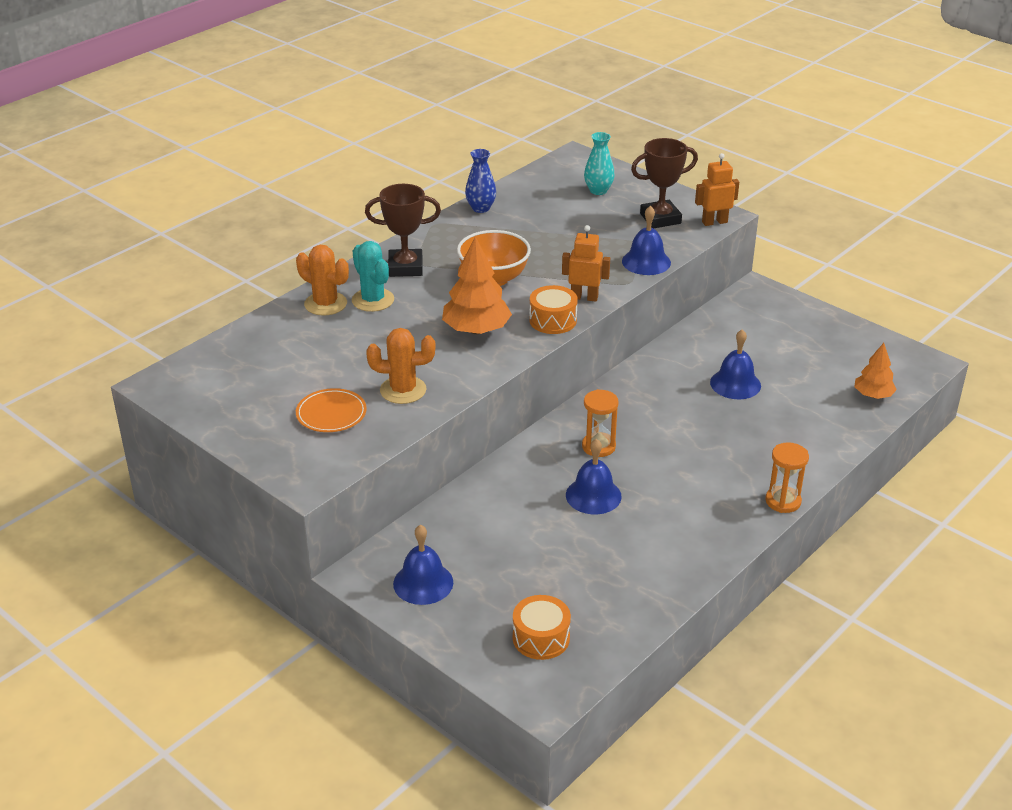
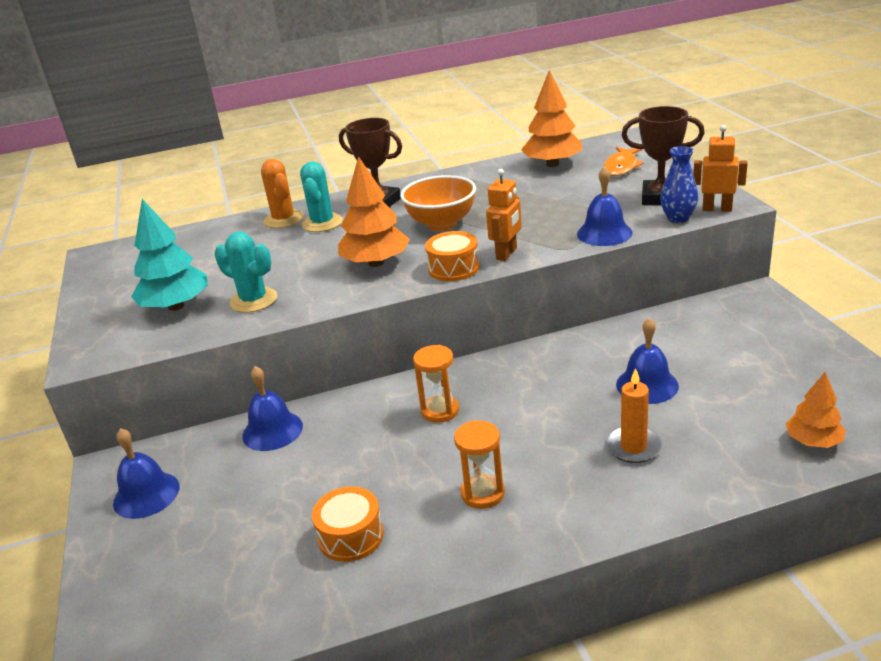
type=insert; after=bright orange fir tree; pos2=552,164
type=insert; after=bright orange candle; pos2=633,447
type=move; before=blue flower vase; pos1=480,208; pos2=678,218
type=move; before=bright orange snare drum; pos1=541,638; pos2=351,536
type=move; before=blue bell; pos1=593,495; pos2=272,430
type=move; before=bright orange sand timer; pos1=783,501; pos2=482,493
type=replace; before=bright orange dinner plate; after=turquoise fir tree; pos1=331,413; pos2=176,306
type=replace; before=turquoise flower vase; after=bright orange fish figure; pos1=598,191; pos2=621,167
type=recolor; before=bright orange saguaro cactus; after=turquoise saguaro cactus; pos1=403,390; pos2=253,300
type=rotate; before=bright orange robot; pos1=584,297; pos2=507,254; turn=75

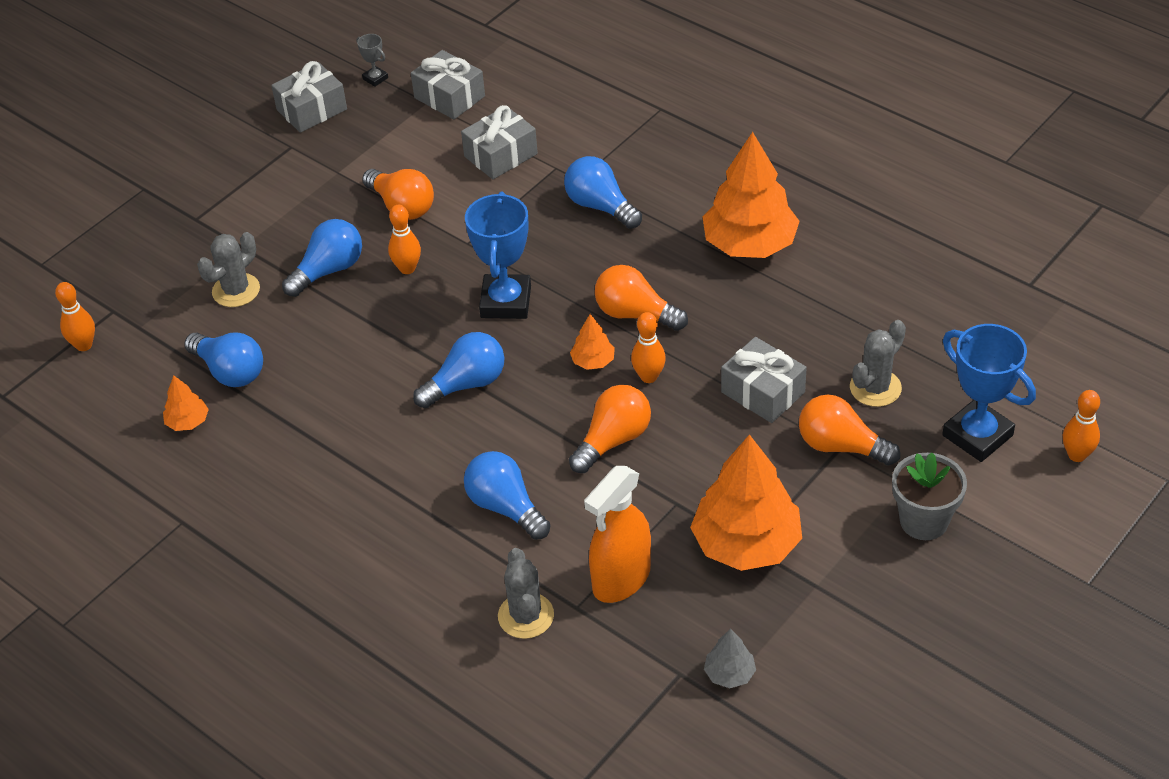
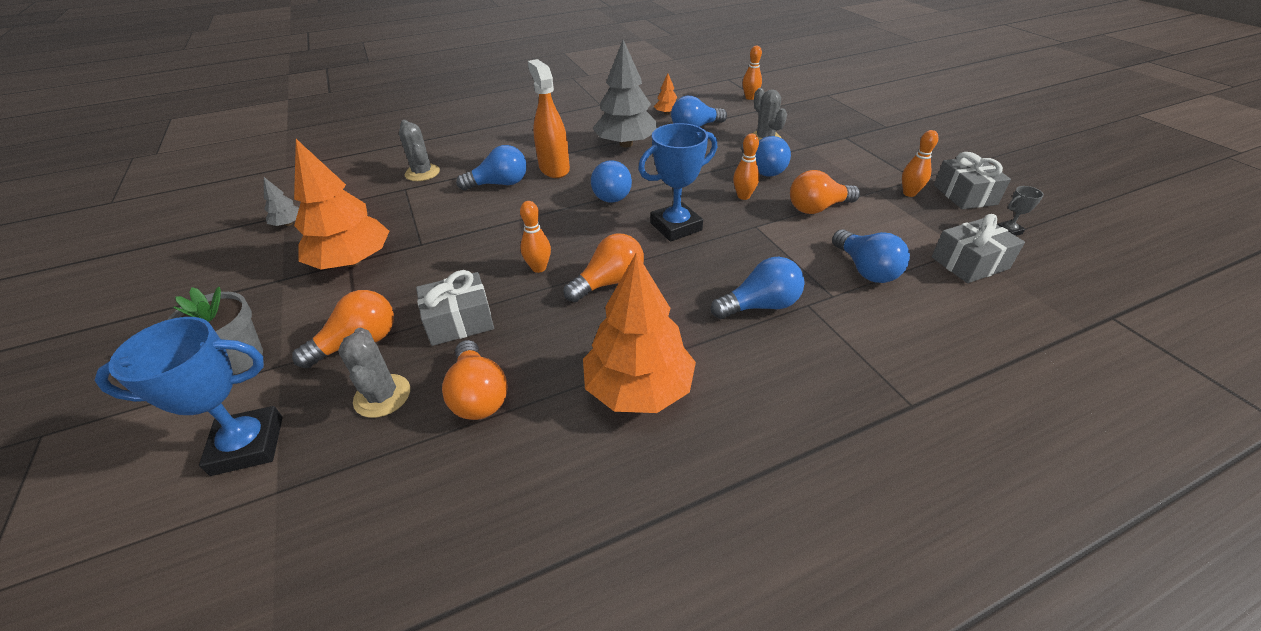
type=delete; before=bright orange fir tree; pos1=593,361
type=insert; after=gray fir tree; pos2=626,144
type=move; before=bright orange bulb; pos1=613,440; pos2=478,395
type=move; before=bright orange sprayer; pos1=621,579; pos2=554,168
type=move; before=bright orange tenpin; pos1=1077,455; pos2=909,193
type=replace; before=gray gift; after=blue bulb; pos1=501,155; pos2=865,269
type=rotate; before=blue award cup; pos1=506,302; pos2=676,227; turn=-60
type=rotate; before=gray saguaro cactus; pos1=526,616; pos2=422,173; turn=45

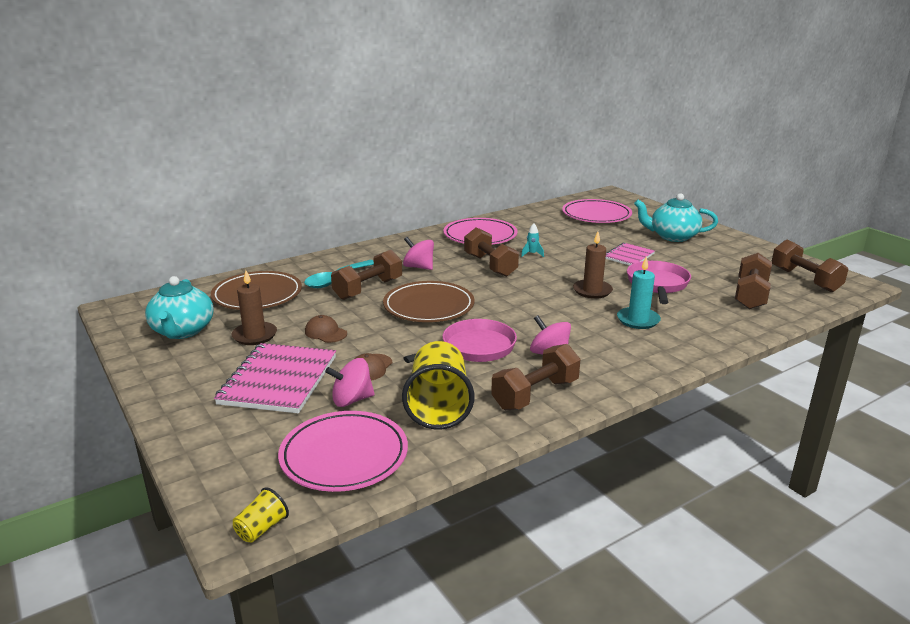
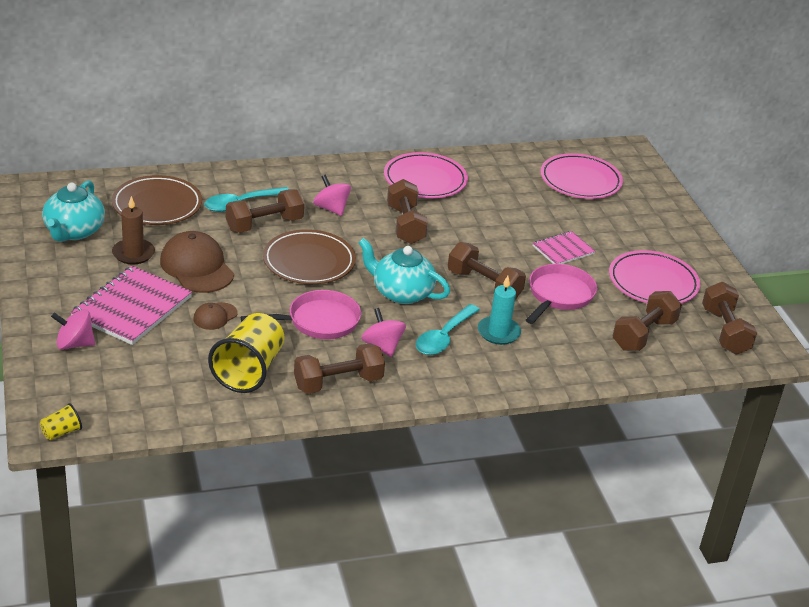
type=delete; before=turquoise rocket; pos1=532,254
type=insert; after=turquoise teaspoon; pos2=444,337
type=move; before=rose-pink dinner plate; pos1=344,455; pos2=653,282
type=move; before=rose-pink toy top; pos1=352,400; pos2=74,344
type=move; before=turquoise teapot; pos1=672,236; pos2=401,293
type=replace; before=dark brown candle; after=dark brown free weight; pos1=592,291; pos2=484,285
type=resize; before=dark brown peaked cap; pos1=325,332; pos2=197,267; scale=1.96

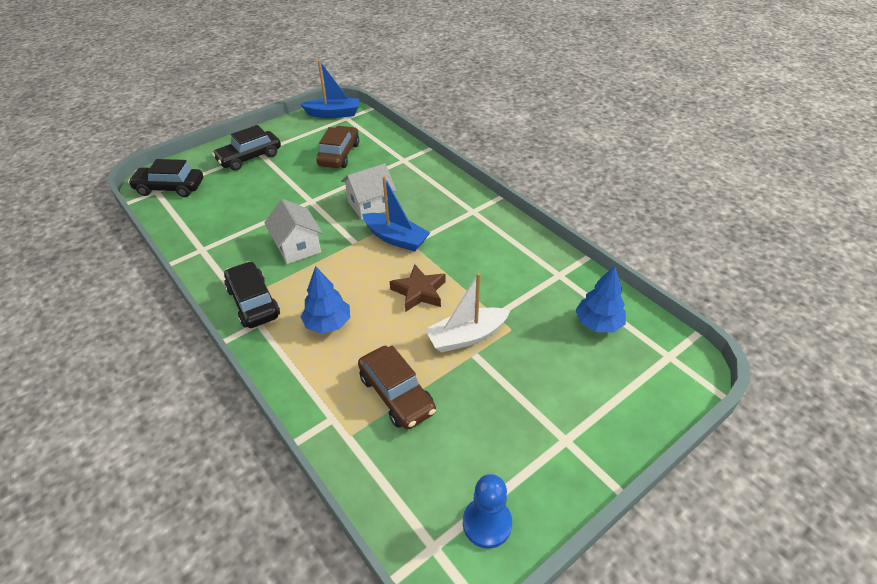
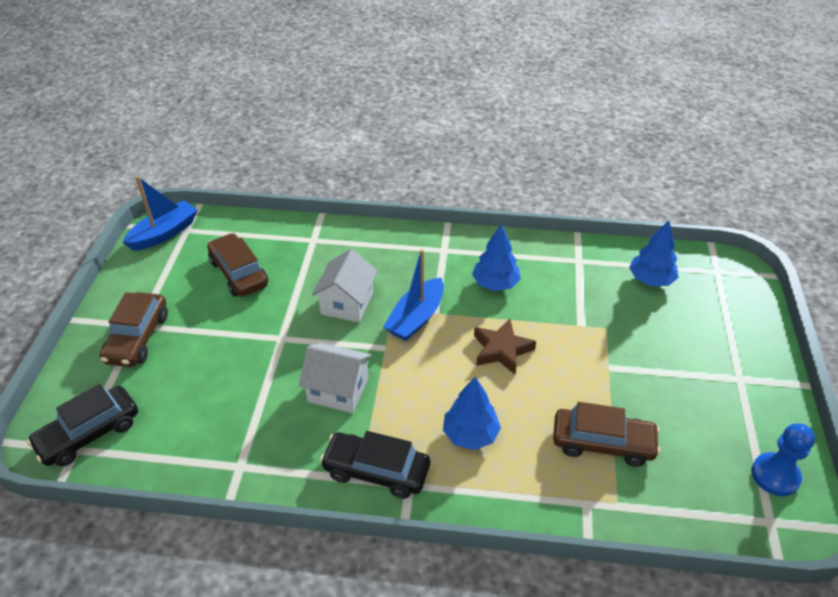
type=delete; before=pure white boat; pos1=466,336
type=insert; after=blue fir tree; pos2=495,284
type=recolor; before=black automobile; after=dark brown automobile; pos1=249,157; pos2=138,338
type=rotate; before=blue boat; pos1=396,238; pos2=416,318; turn=135

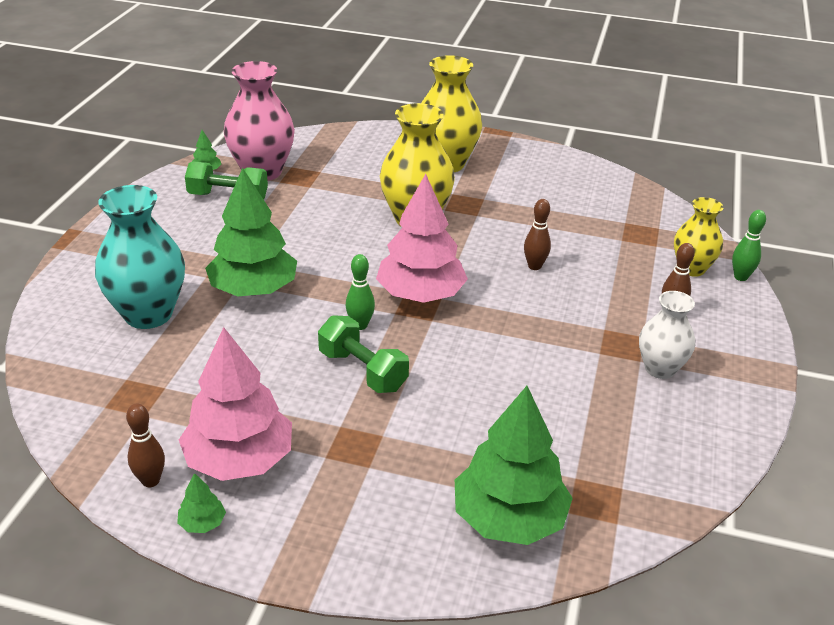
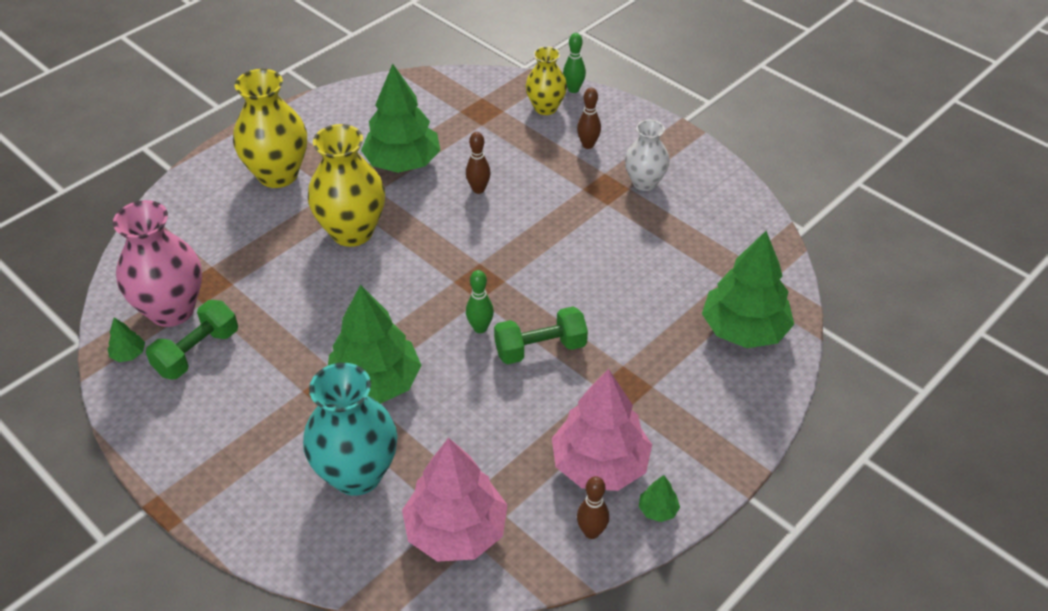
type=insert; after=green fir tree; pos2=403,162
type=move; before=rose-pink fir tree; pos1=420,294; pos2=456,531

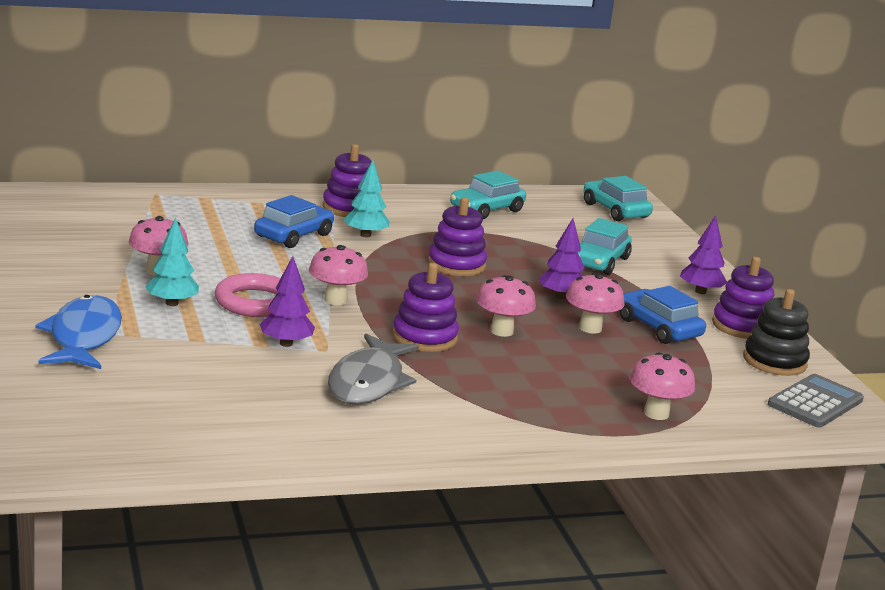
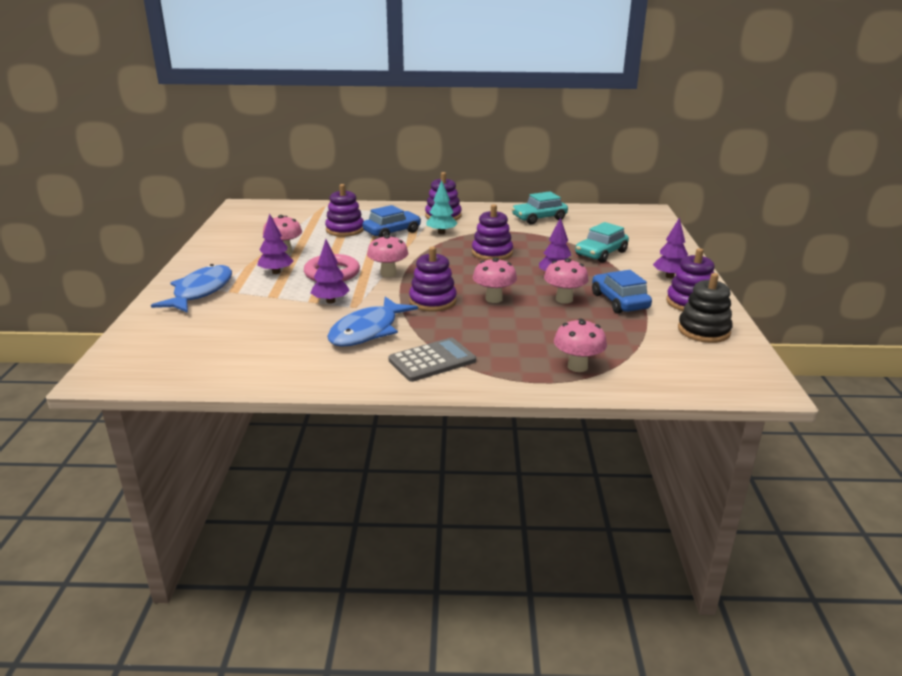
type=delete; before=turquoise automobile; pos1=615,210
type=insert; after=violet stacking toy; pos2=345,230
type=move; before=gray pocket calculator; pos1=815,402; pos2=432,361
type=recolor; before=turquoise fir tree; after=violet fir tree; pos1=172,303; pos2=276,272
type=recolor; before=gray fish figure; after=blue fish figure; pos1=368,382; pos2=367,331

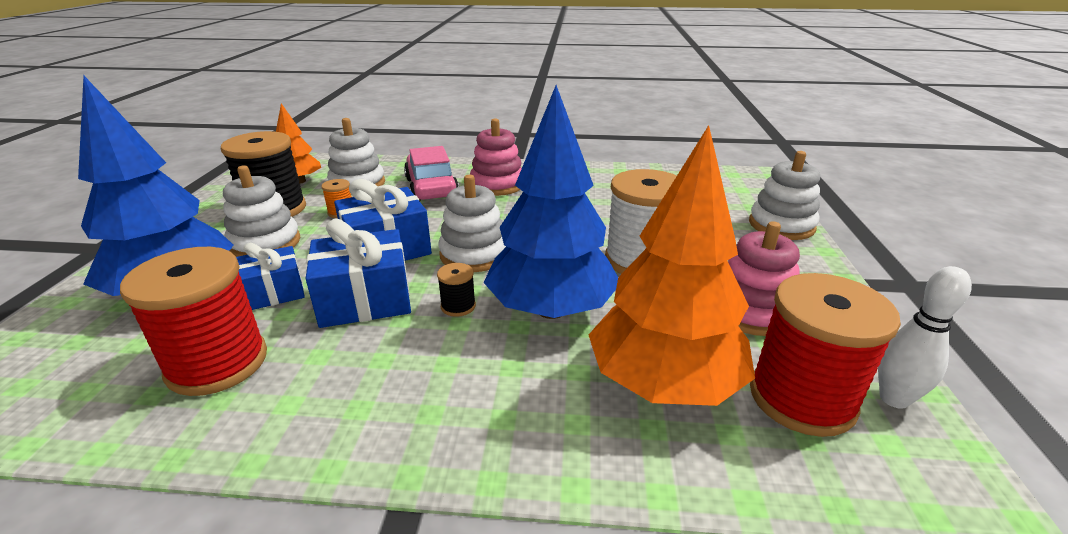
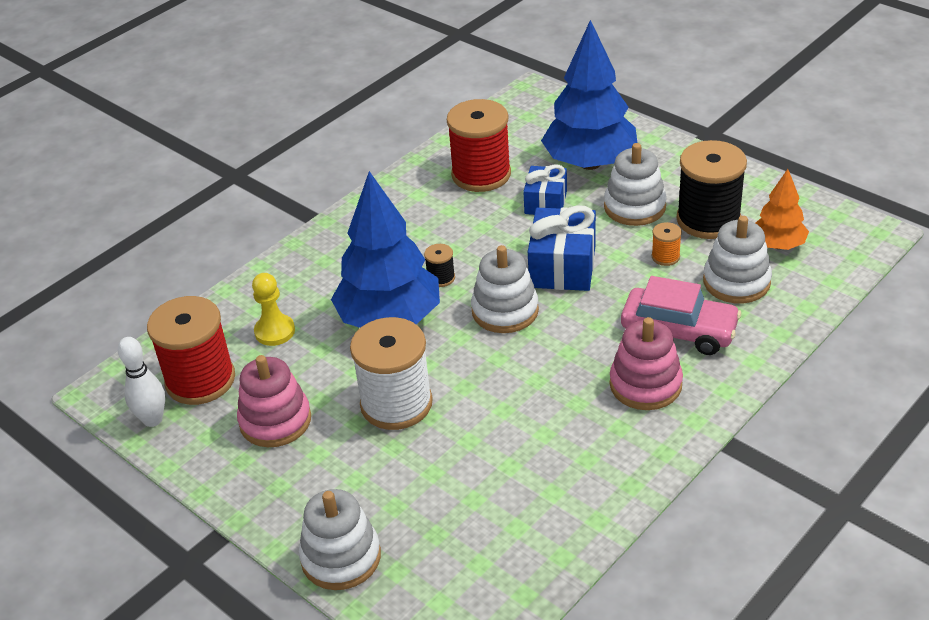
type=delete; before=blue gift; pos1=365,300
type=replace; before=bright orange fir tree; after=bright yellow game pawn; pos1=664,383; pos2=275,331

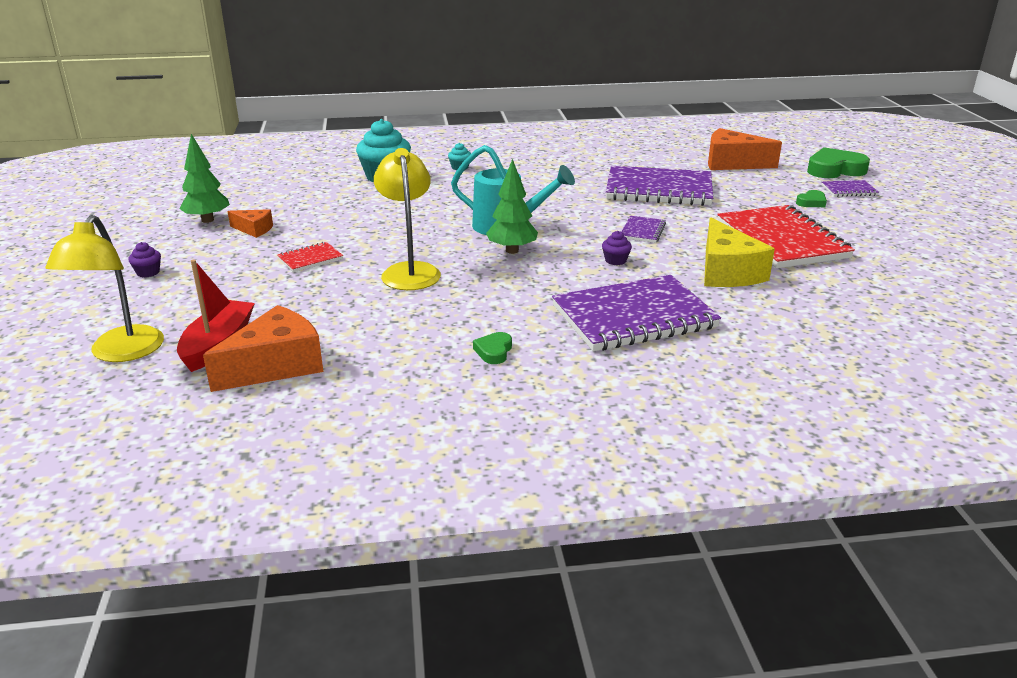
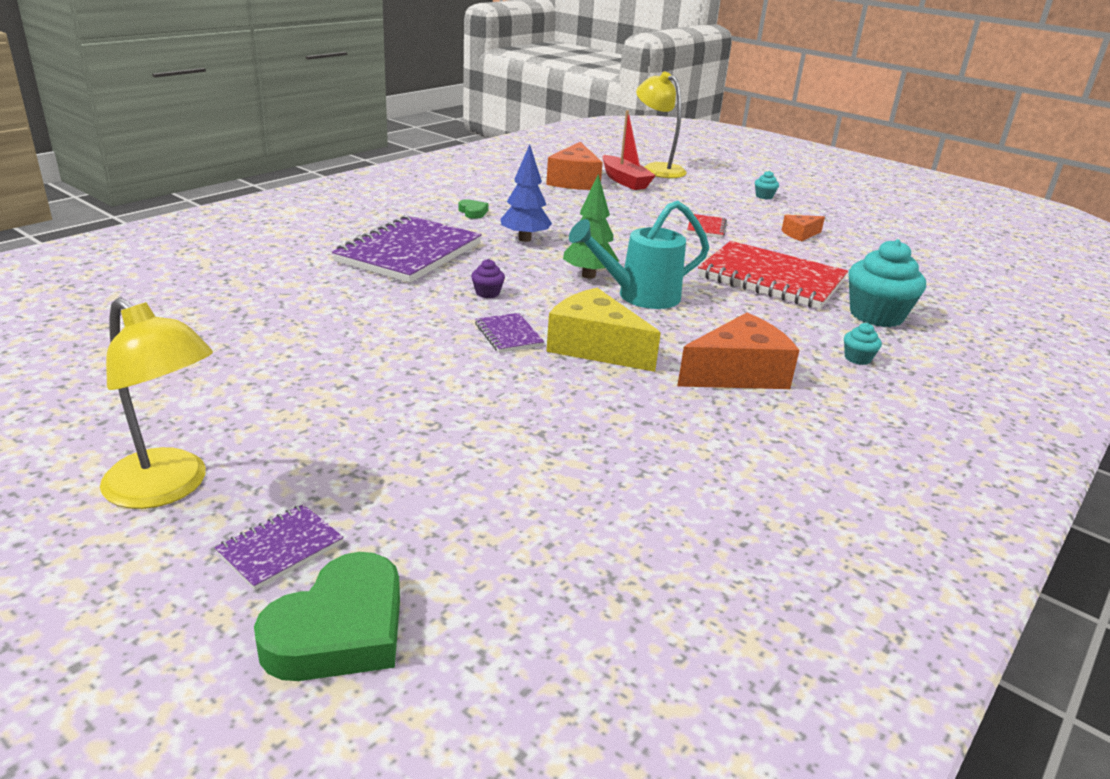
type=delete; before=green fir tree; pos1=207,220
type=delete; before=violet exercise book; pos1=659,190
type=delete; before=green heart; pos1=811,202
type=insert; after=blue fir tree; pos2=525,239
type=move; before=bright yellow reading lamp; pos1=409,271; pos2=167,488
type=move; before=bright yellow cheese wedge; pos1=727,272; pos2=595,347
type=move; before=bright orange cheese wedge; pos1=732,163; pos2=738,374
type=move; before=red exercise book; pos1=782,240; pos2=771,279
type=recolor; before=violet fairy cake; after=turquoise fairy cake; pos1=148,272; pos2=764,196

